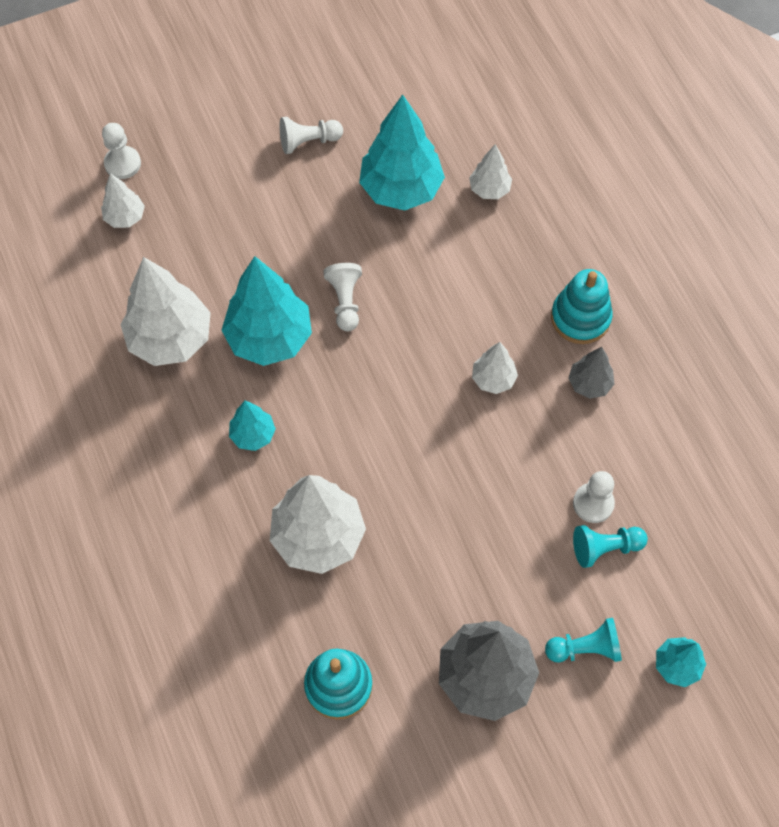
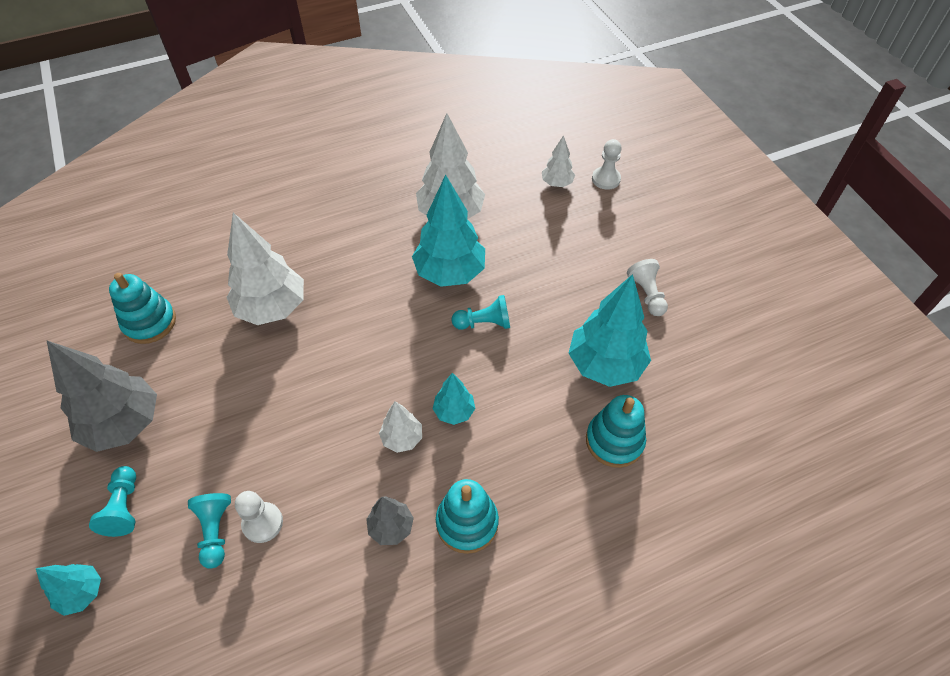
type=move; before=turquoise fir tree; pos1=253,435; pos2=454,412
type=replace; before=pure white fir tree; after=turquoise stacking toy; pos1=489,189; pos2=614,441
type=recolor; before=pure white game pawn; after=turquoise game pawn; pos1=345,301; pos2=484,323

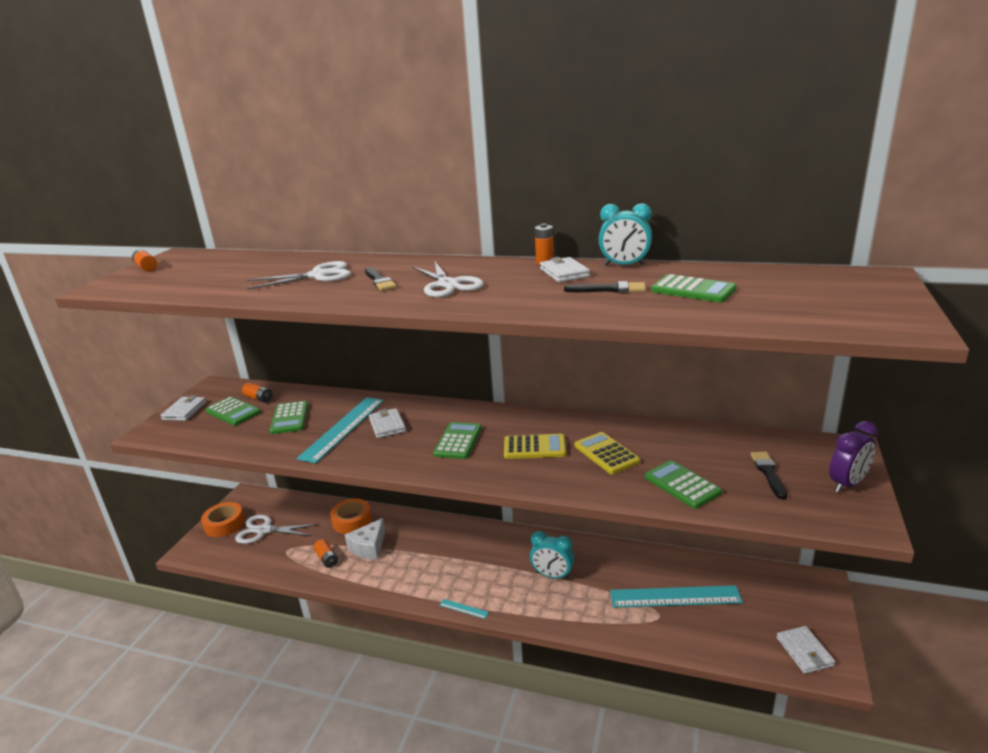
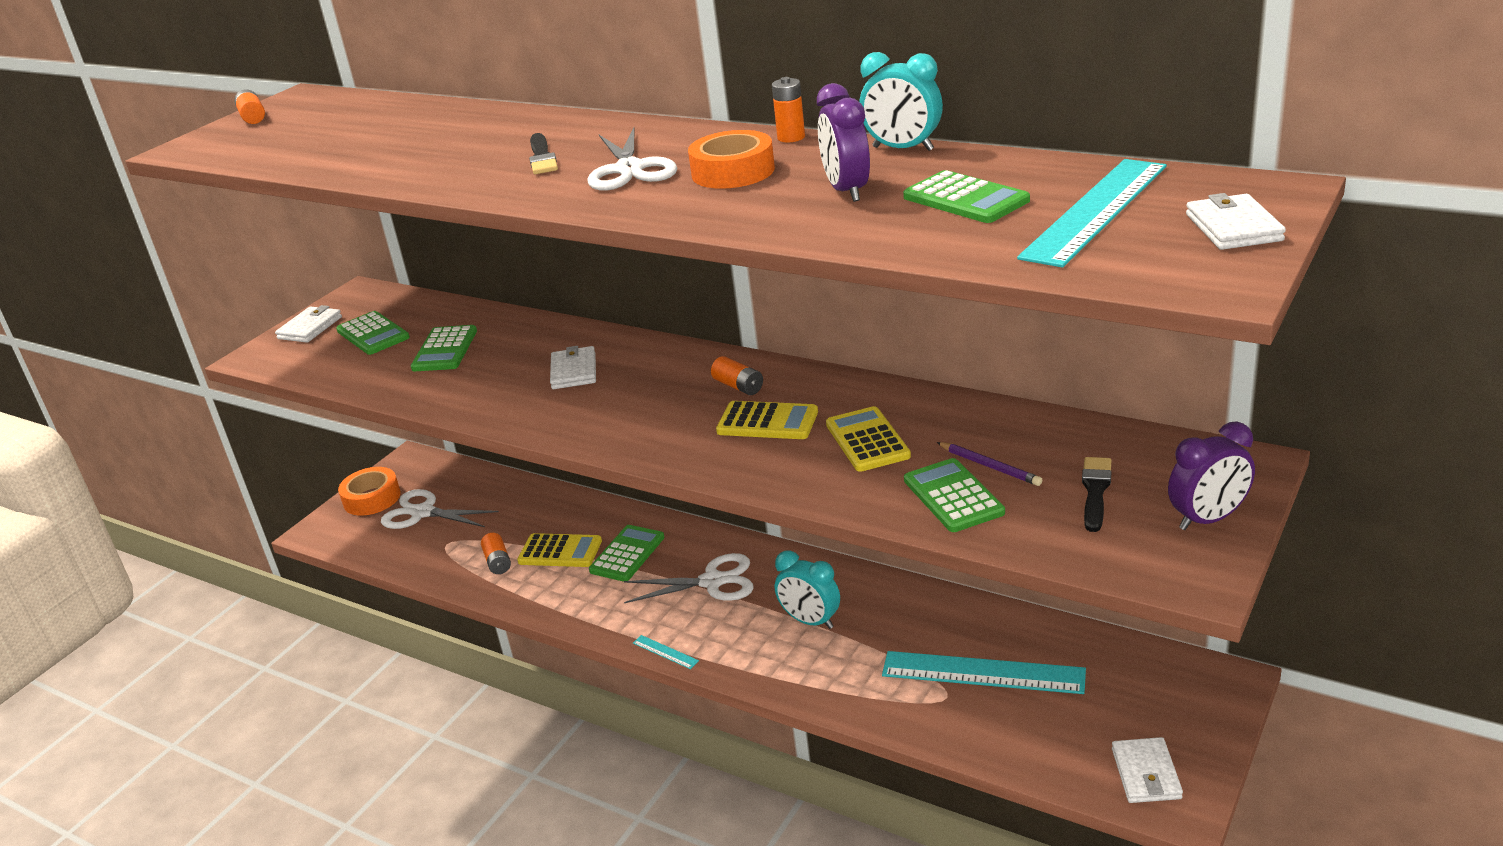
type=insert; after=violet wooden pencil; pos2=990,466
type=move; before=bright orange battery; pos1=259,398; pos2=738,386
type=move; before=pure white pair of scissors; pos1=319,275; pos2=713,582
type=move; before=turquoise measuring stick; pos1=343,428; pos2=1095,211
type=move; before=bright orange tape; pos1=352,521; pos2=733,172
type=move; before=green pocket calculator; pos1=458,441; pos2=627,554
type=move; before=pure white card wallet; pos1=564,273; pos2=1233,227
type=replace; before=pure white cheese wedge; after=bright yellow pocket calculator; pos1=369,547; pos2=560,551
type=replace; before=black brush; after=violet clock; pos1=609,289; pos2=846,191

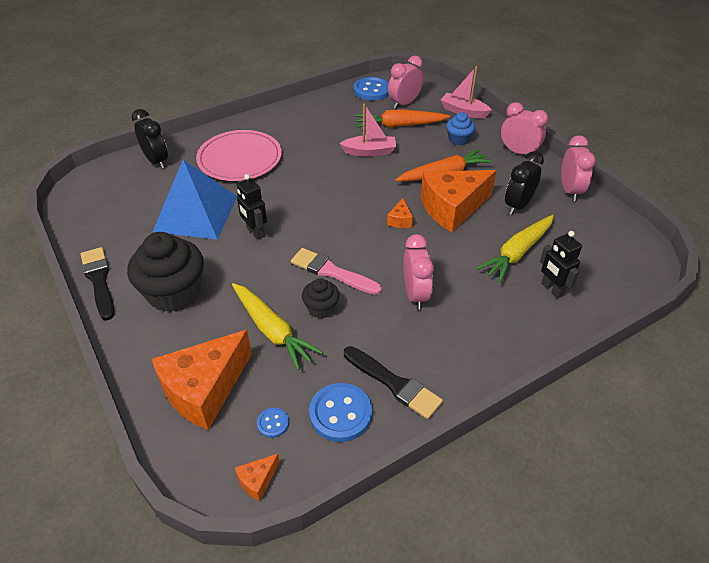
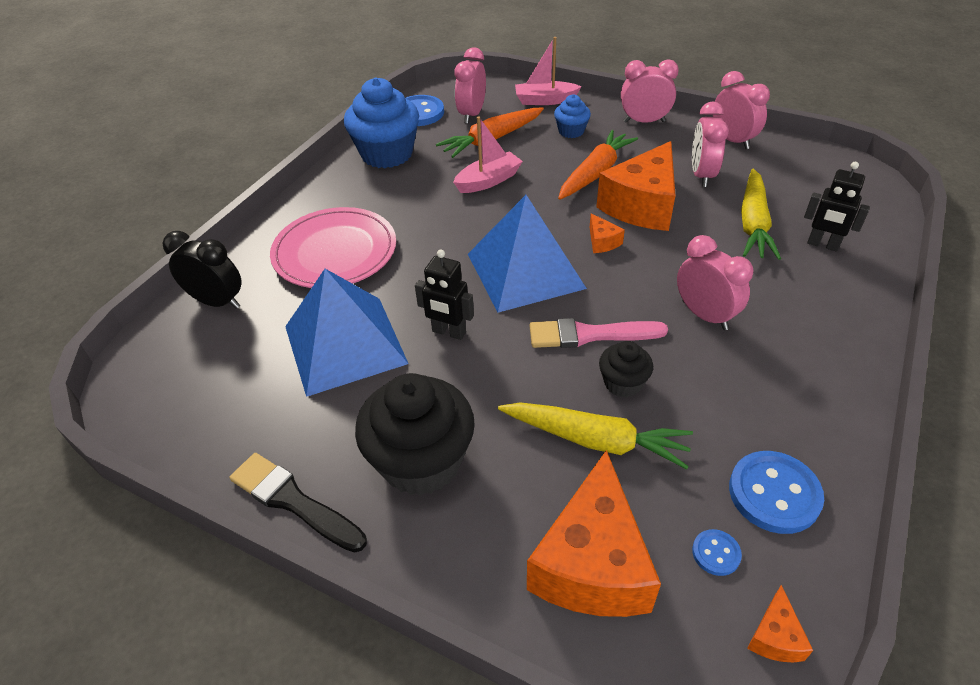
type=delete; before=black brush; pos1=394,384
type=insert; after=blue fairy cake; pos2=387,154
type=insert; after=blue pyramid shape; pos2=525,271
type=recolor; before=black clock; after=rose-pink clock; pos1=518,205; pos2=702,175

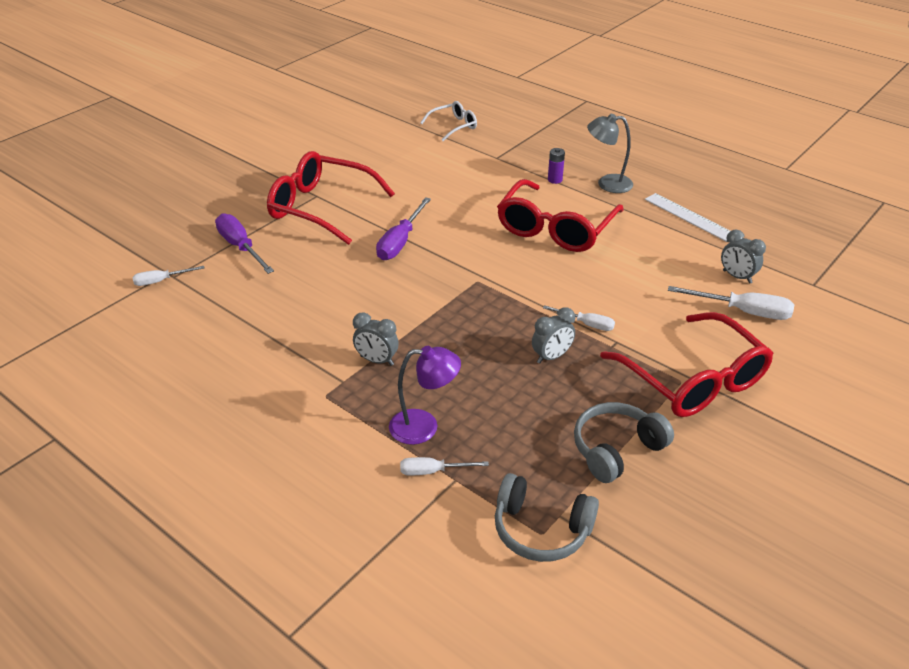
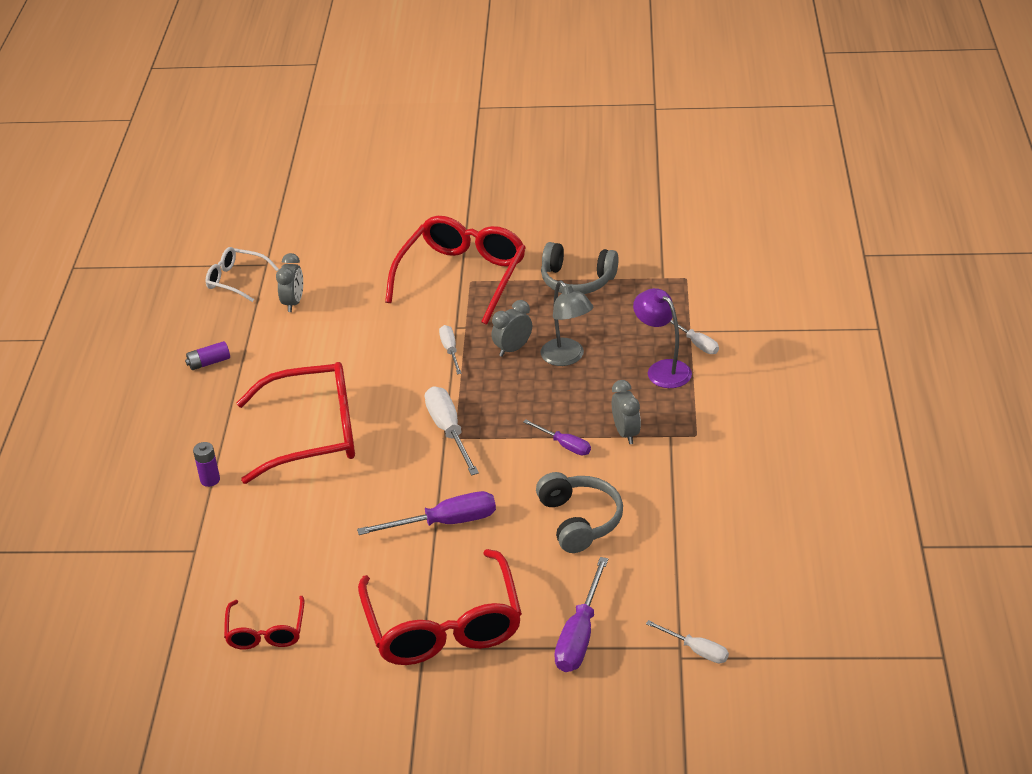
type=insert; after=red spectacles; pos2=266,632
type=insert; after=violet flat screwdriver; pos2=564,445
type=move; before=pure white spectacles; pos1=453,126; pos2=236,280
type=move; before=gray headset; pos1=541,529; pos2=579,520
type=move; before=gray reading lamp; pos1=607,183; pos2=567,358
type=move; before=pure white flat screwdriver; pos1=743,311; pos2=449,431
type=replace; before=pure white measuring stick; after=violet battery; pos1=689,217; pos2=209,362
type=rotate; before=gray clock; pos1=551,357; pos2=513,349; turn=-60

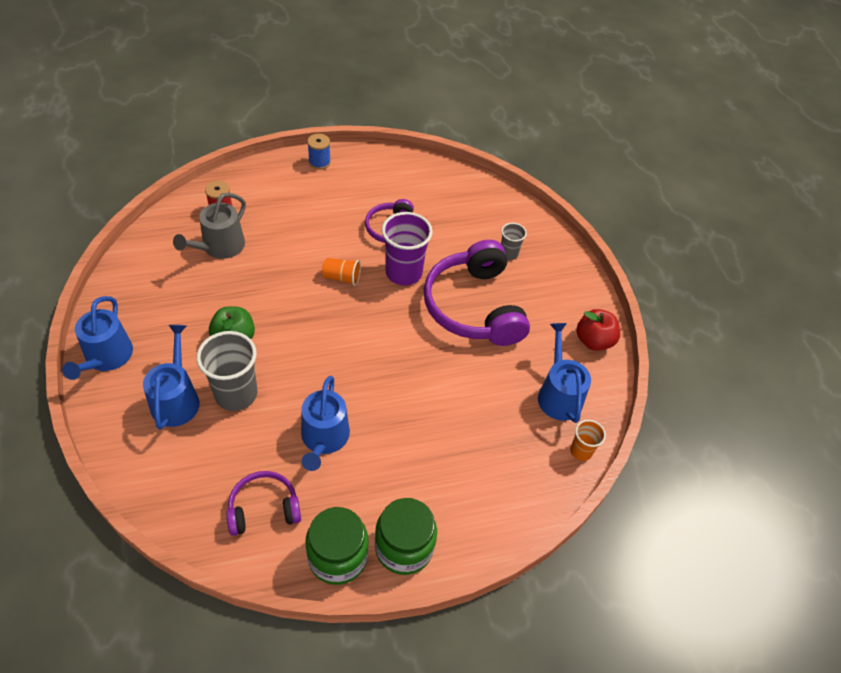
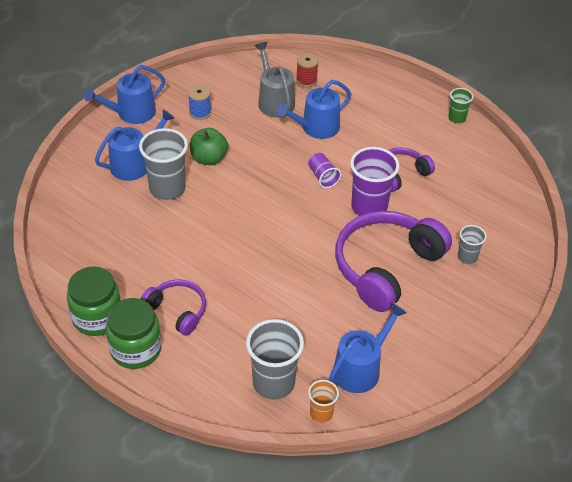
type=delete; before=red apple fruit; pos1=594,341
type=insert; after=gray beaker; pos2=273,383
type=insert; after=green beaker; pos2=457,118
type=move; before=violet headset; pos1=264,508; pos2=177,311
type=move; before=blue watering can; pos1=324,438; pos2=316,128
type=move; before=blue spool; pos1=319,162; pos2=200,112
type=recolor; before=bright orange beaker; after=violet beaker; pos1=342,277; pos2=323,177
type=rotate; before=gray watering can; pos1=220,247; pos2=274,101; turn=75

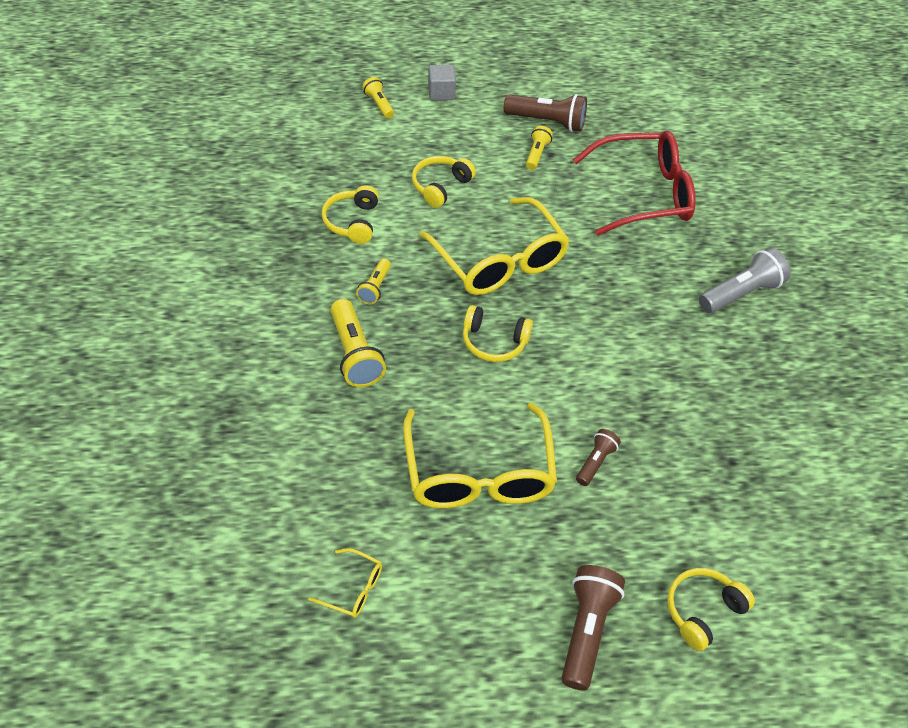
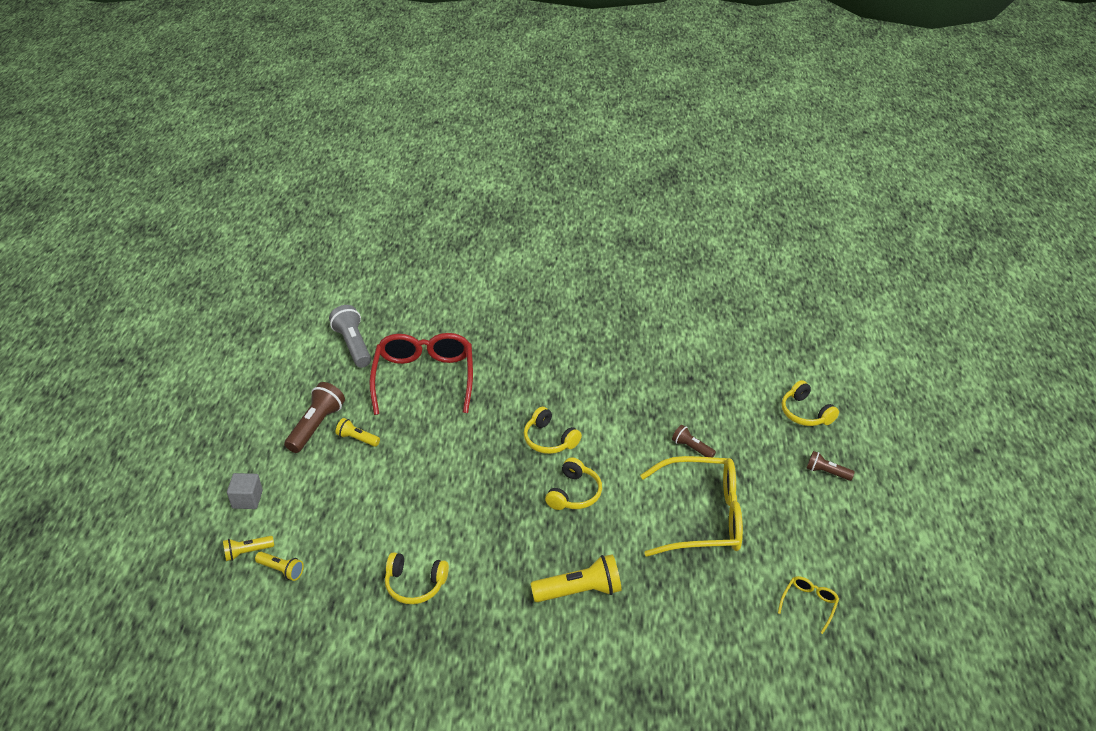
type=delete; before=bright yellow spectacles; pos1=499,261
type=move; before=bright yellow pocket torch; pos1=375,288; pos2=281,570
type=move; before=bright yellow headset; pos1=440,186; pos2=549,439
type=move; before=gray pocket torch; pos1=741,293; pos2=353,345
type=resize; before=dark brown pocket torch; pos1=586,631; pos2=826,472; scale=0.57

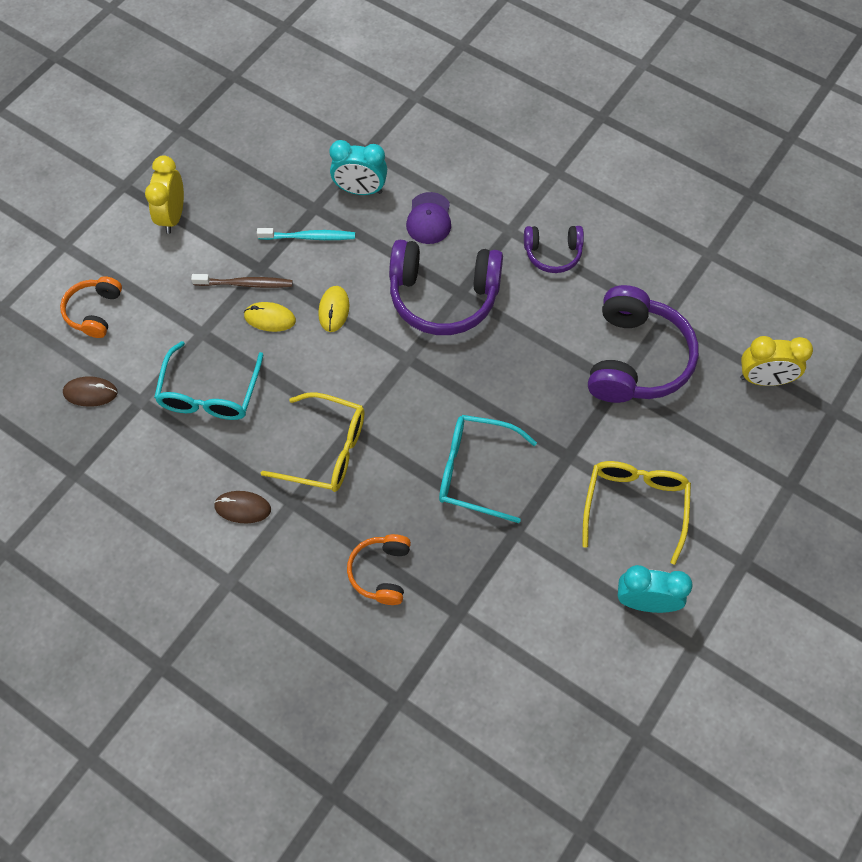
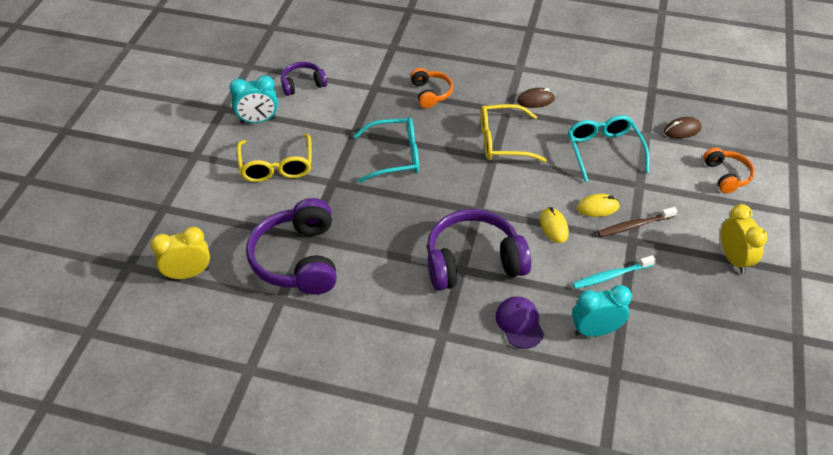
type=move; before=violet headset; pos1=553,253; pos2=303,84

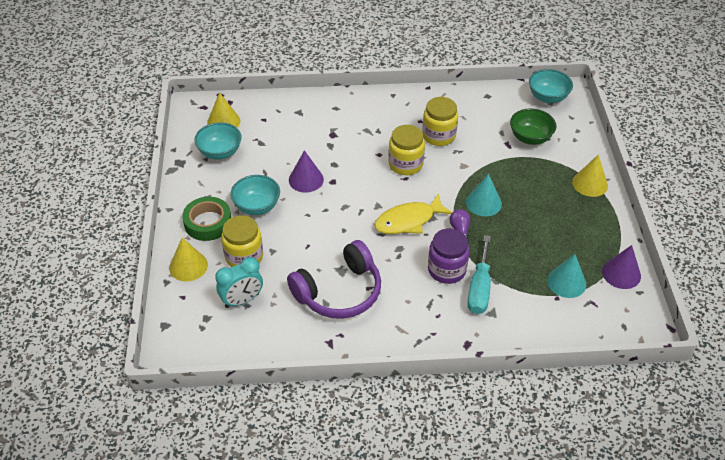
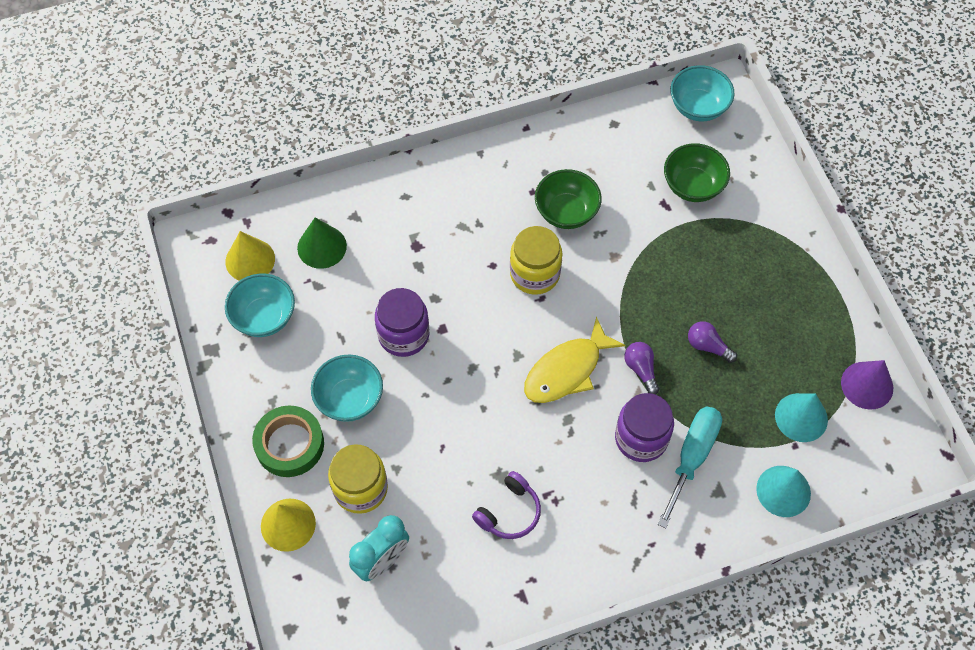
type=delete; before=bright yellow solid cone; pos1=590,183
type=insert; after=green solid cone; pos2=322,247
type=insert; after=violet bulb; pos2=708,346
type=move; before=turquoise solid cone; pos1=483,203; pos2=783,491
type=replace; before=violet solid cone; after=violet jar; pos1=306,179; pos2=403,335
type=replace; before=bright yellow jar; after=green bowl; pos1=439,136; pos2=566,212
type=rotate; before=turquoise flat screwdriver; pos1=479,288; pos2=692,457; turn=-150
type=resize; before=violet headset; pos1=339,292; pos2=509,512; scale=0.53

